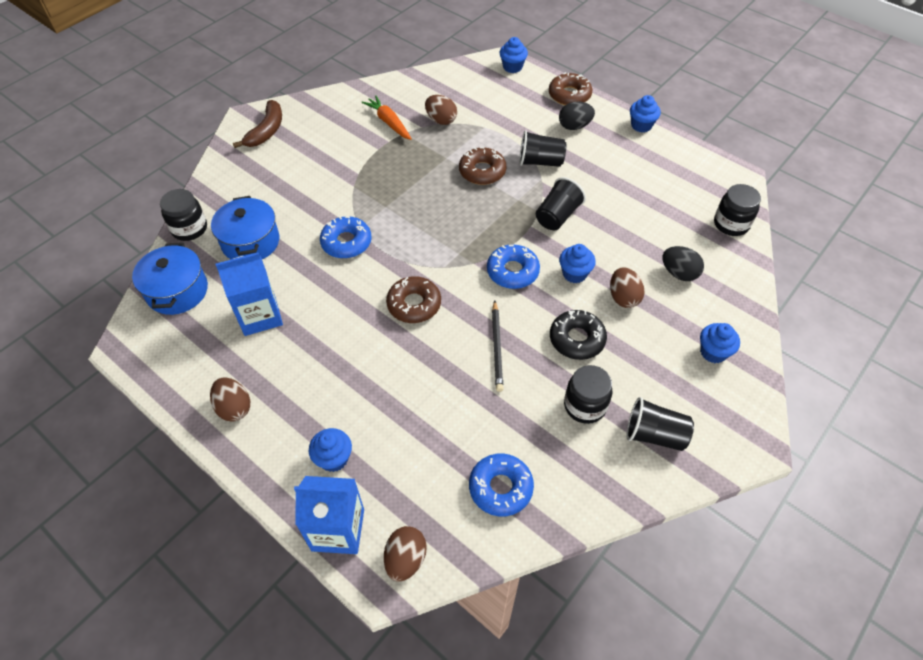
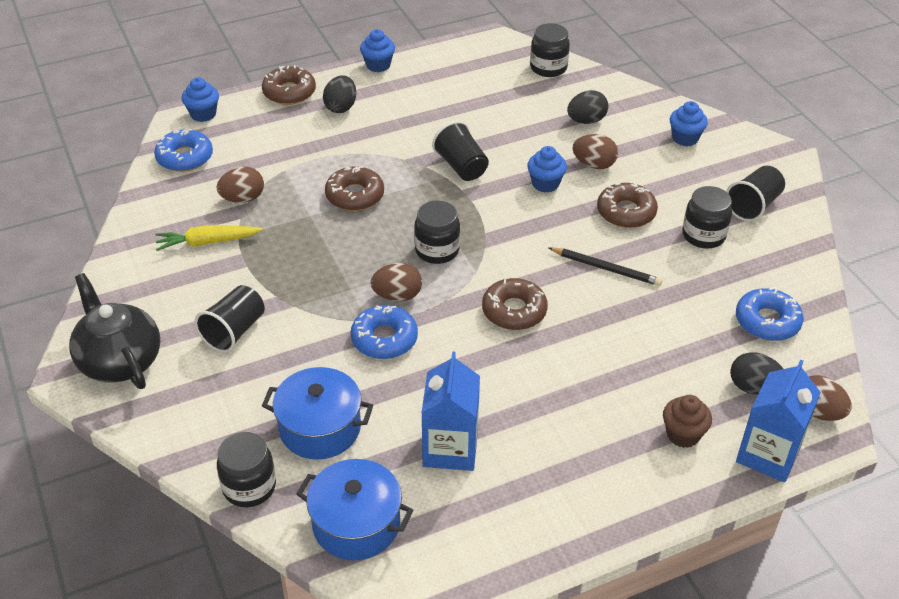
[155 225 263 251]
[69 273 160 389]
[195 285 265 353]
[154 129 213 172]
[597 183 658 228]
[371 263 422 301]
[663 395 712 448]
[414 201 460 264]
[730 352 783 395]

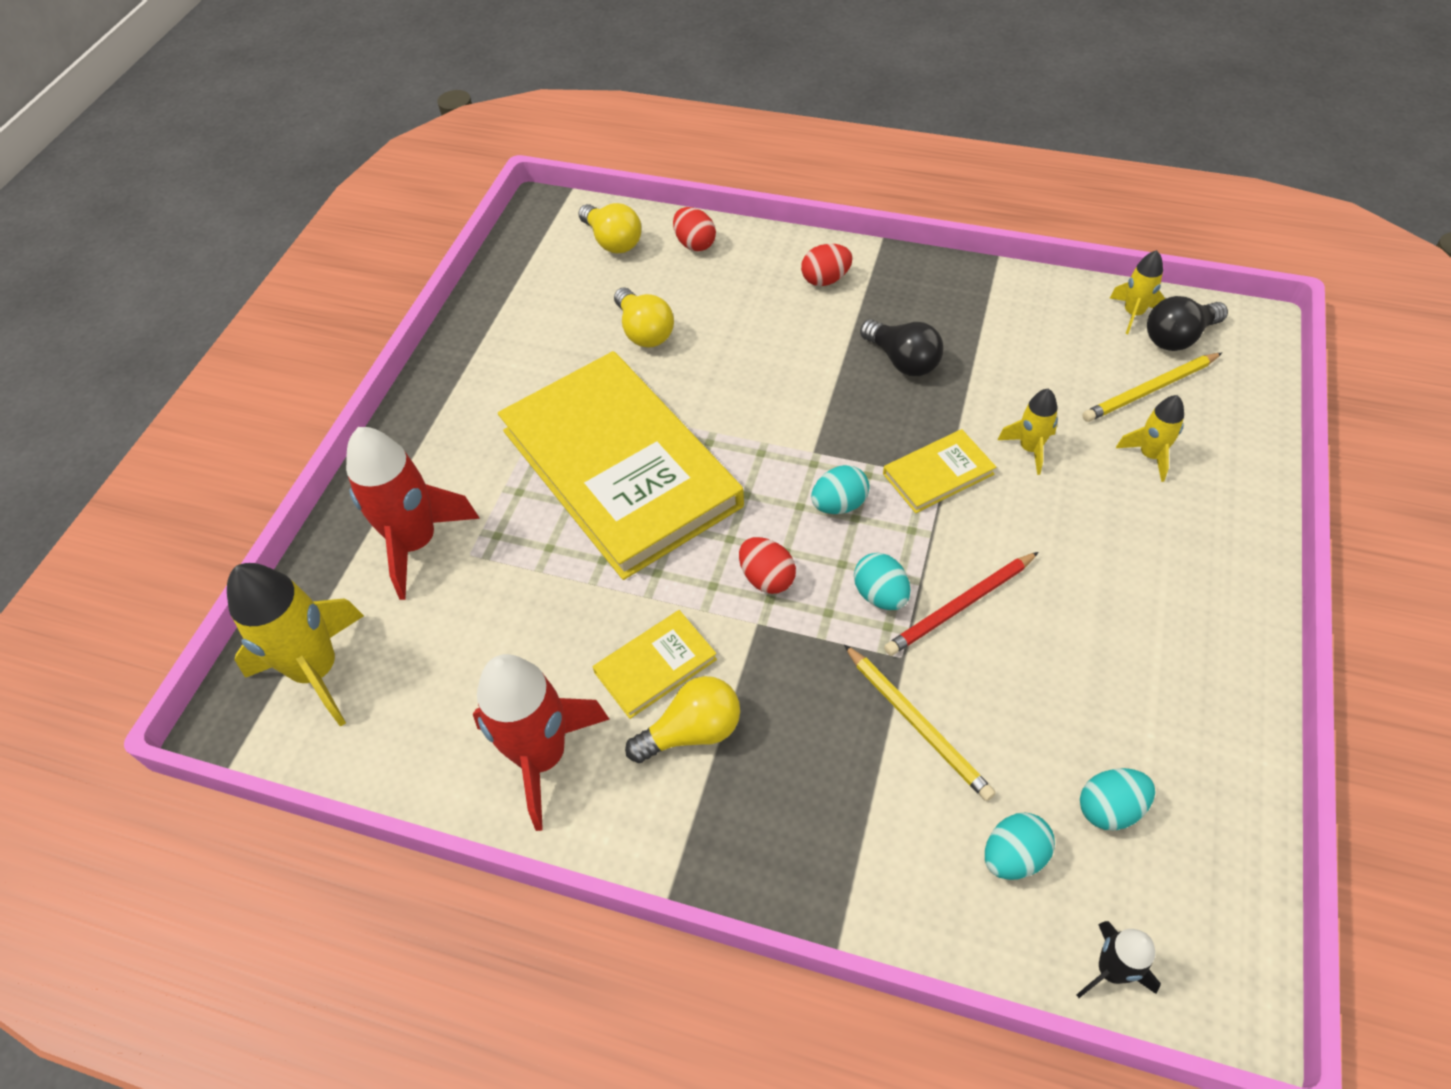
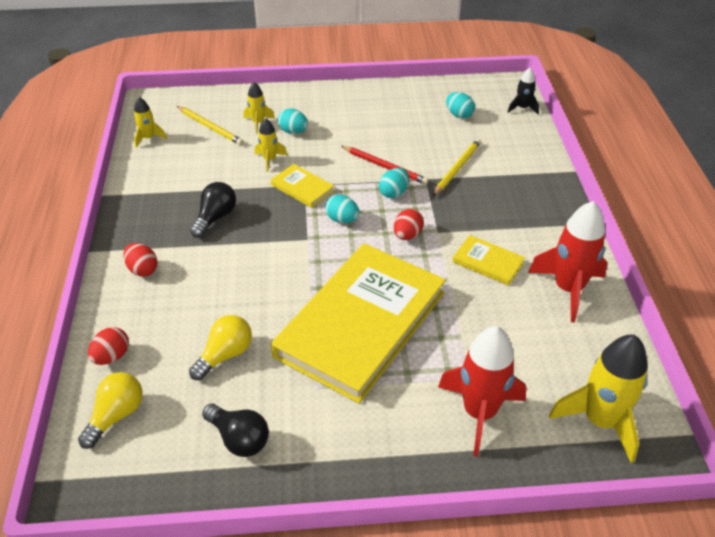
[202 404 269 457]
[625 676 740 763] (first image)
[278 108 308 134]

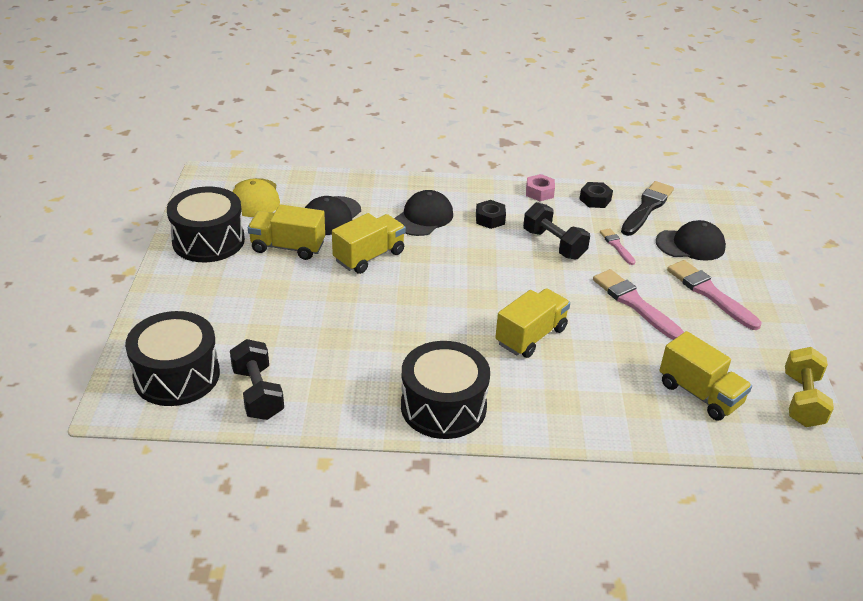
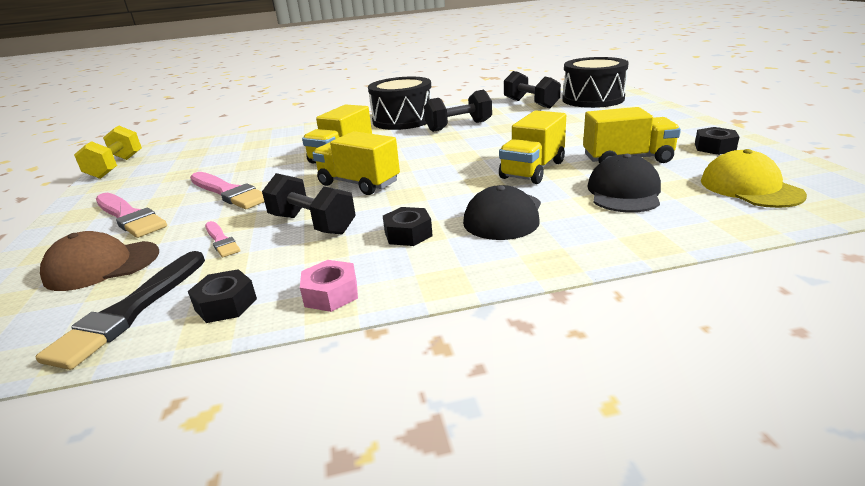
[695 127 740 155]
[40 231 159 291]
[312 131 400 195]
[424 90 492 132]

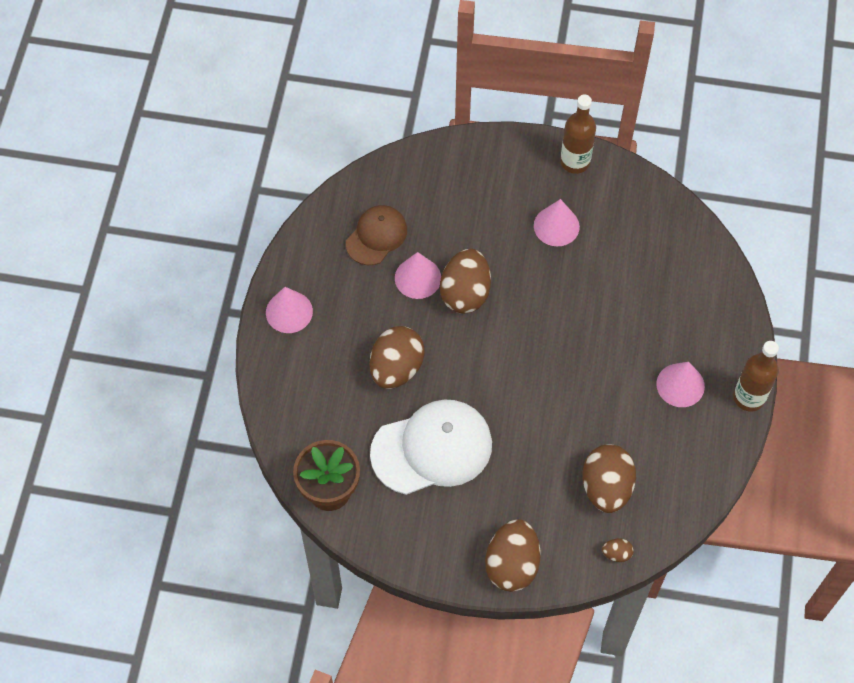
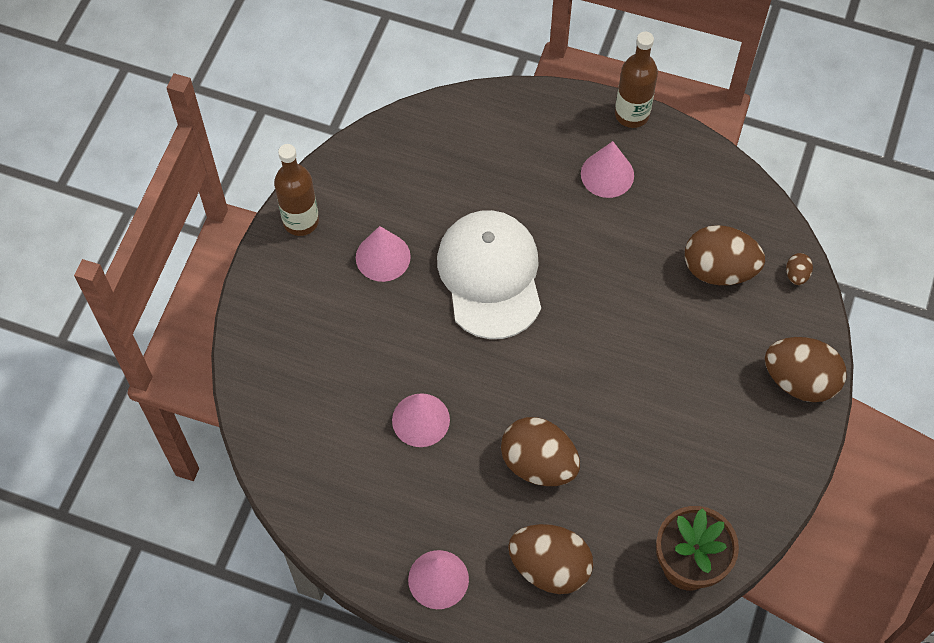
[346 205 407 265] (first image)
[508 524 593 594]
[437 210 541 339]

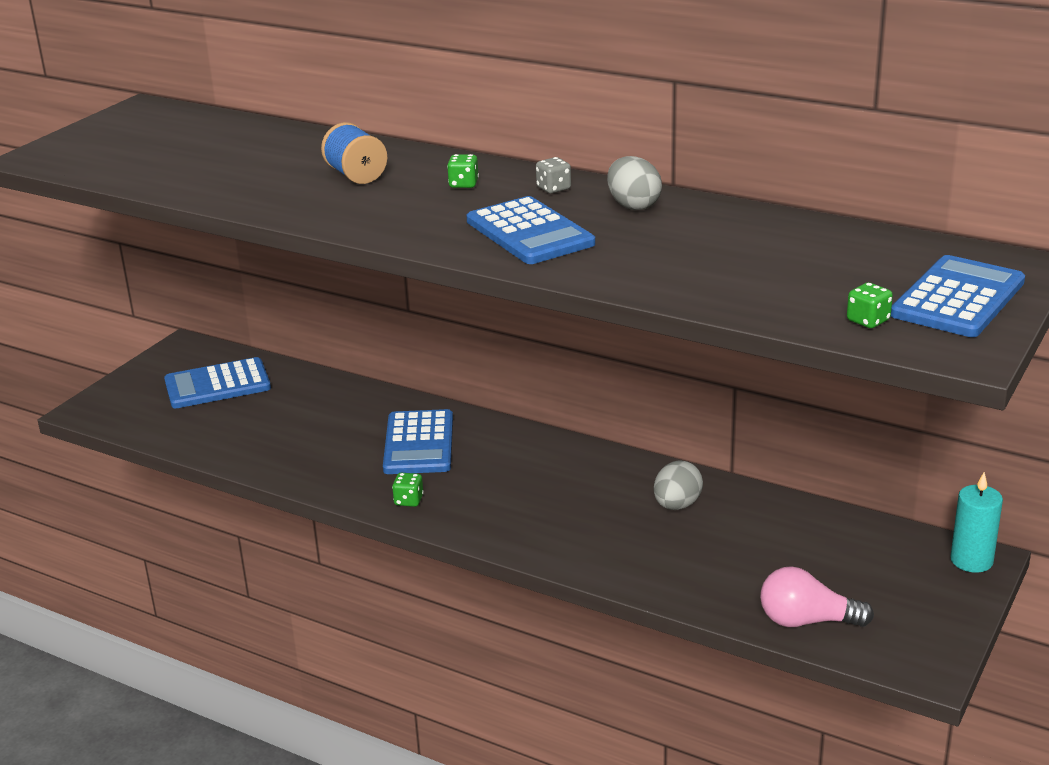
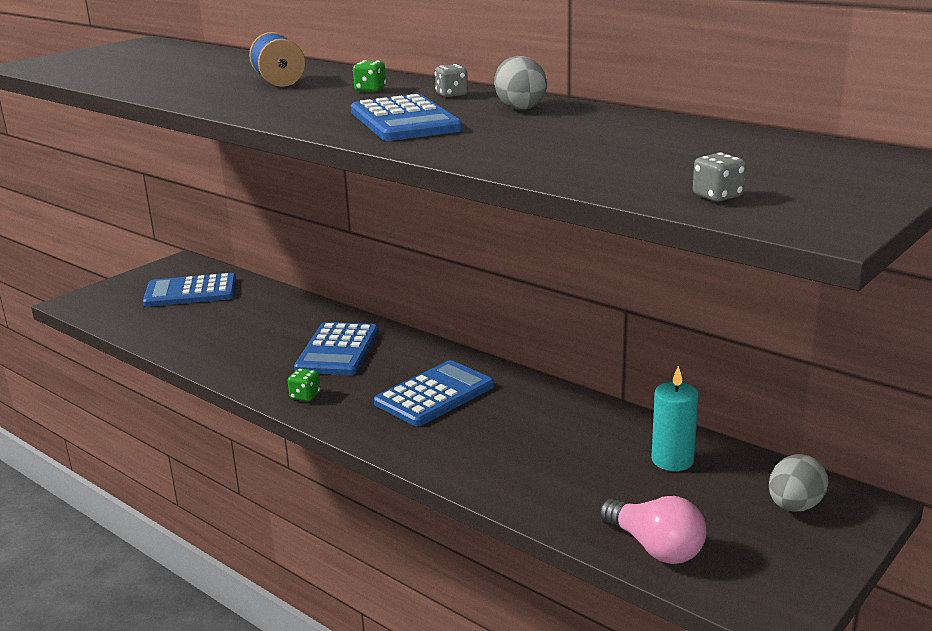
[374 360 494 426]
[693 152 746 202]
[769 454 829 512]
[651 366 699 471]
[599 496 706 564]

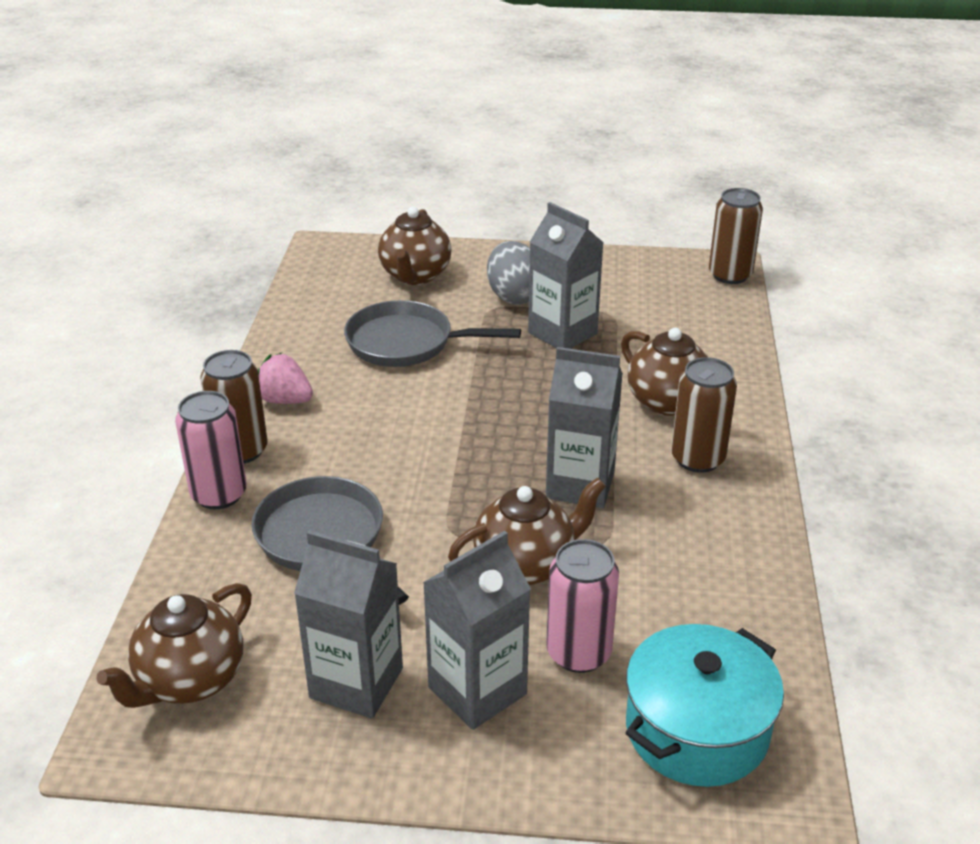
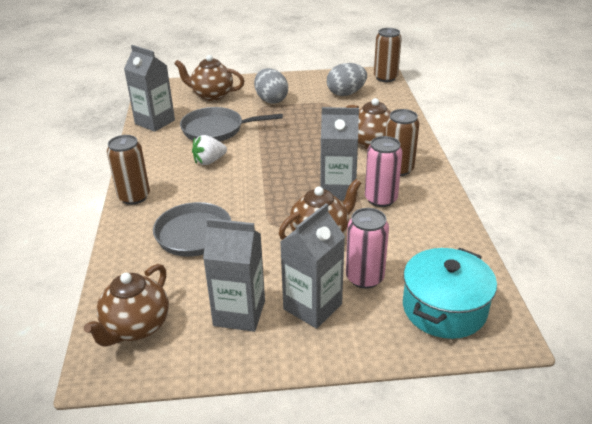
[124 45 175 132]
[174 55 244 101]
[258 353 313 404] (first image)
[365 136 403 207]
[327 63 367 96]
[192 135 227 165]

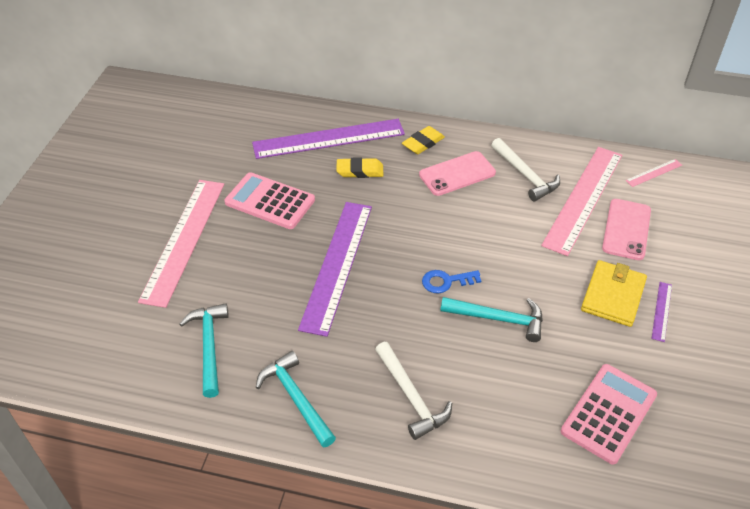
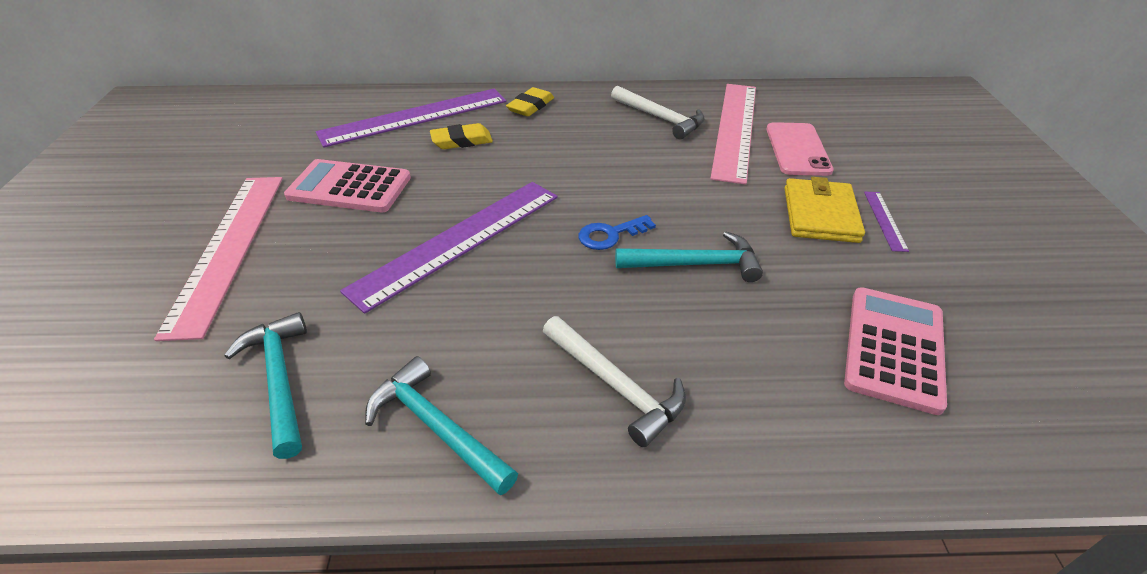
[419 151 496 196] (first image)
[625 159 682 187] (first image)
[340 182 558 314]

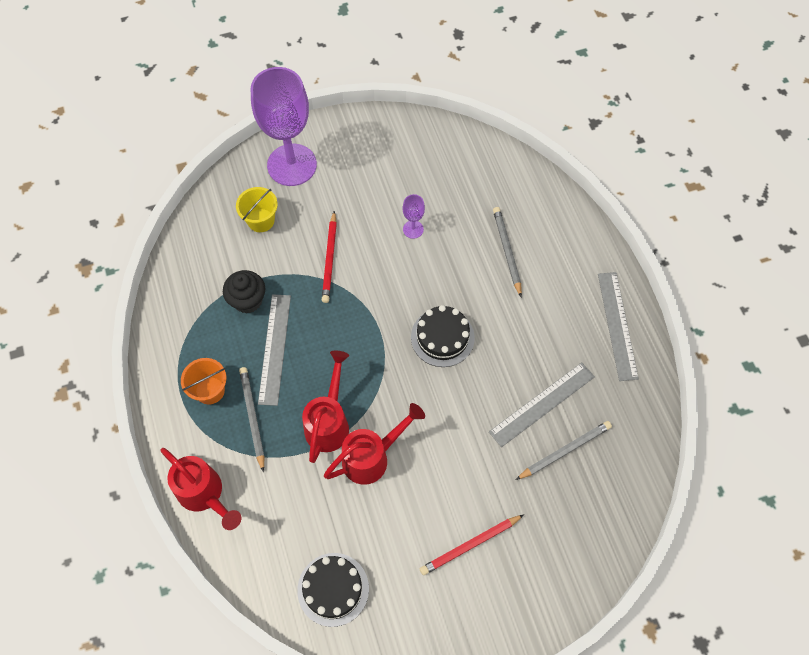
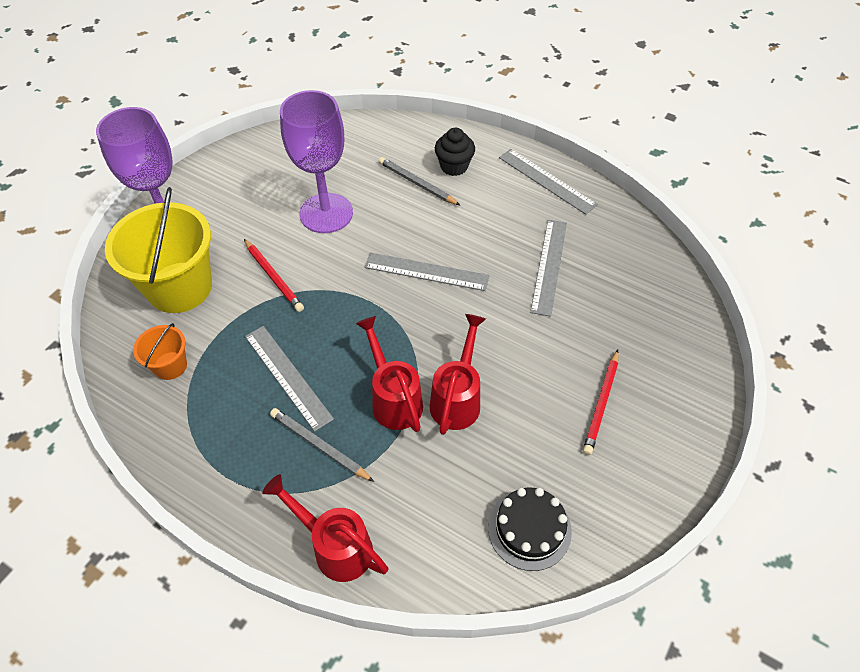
[105 187 212 313]
[280 90 353 233]
[435 128 475 176]
[364 252 490 291]
[133 323 187 380]
[516 421 612 480] (first image)
[262 474 388 582]

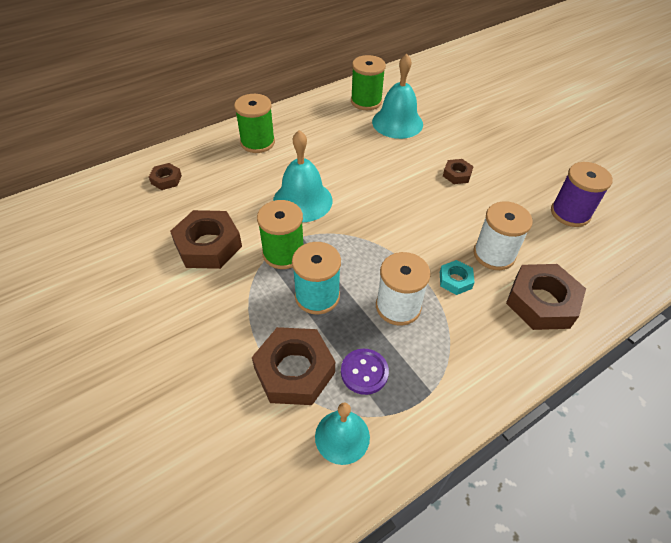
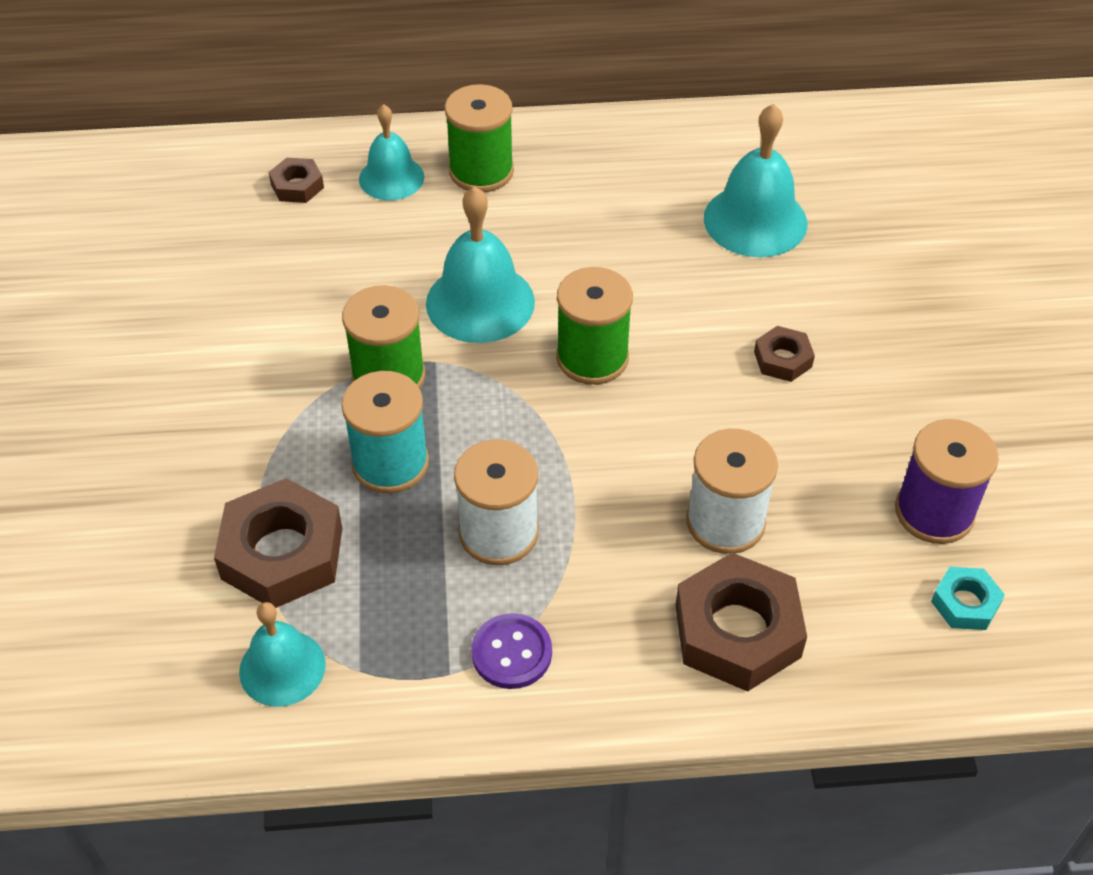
[556 267 633 385]
[170 210 242 269] (first image)
[931 567 1005 630]
[471 613 552 689]
[359 104 424 200]

